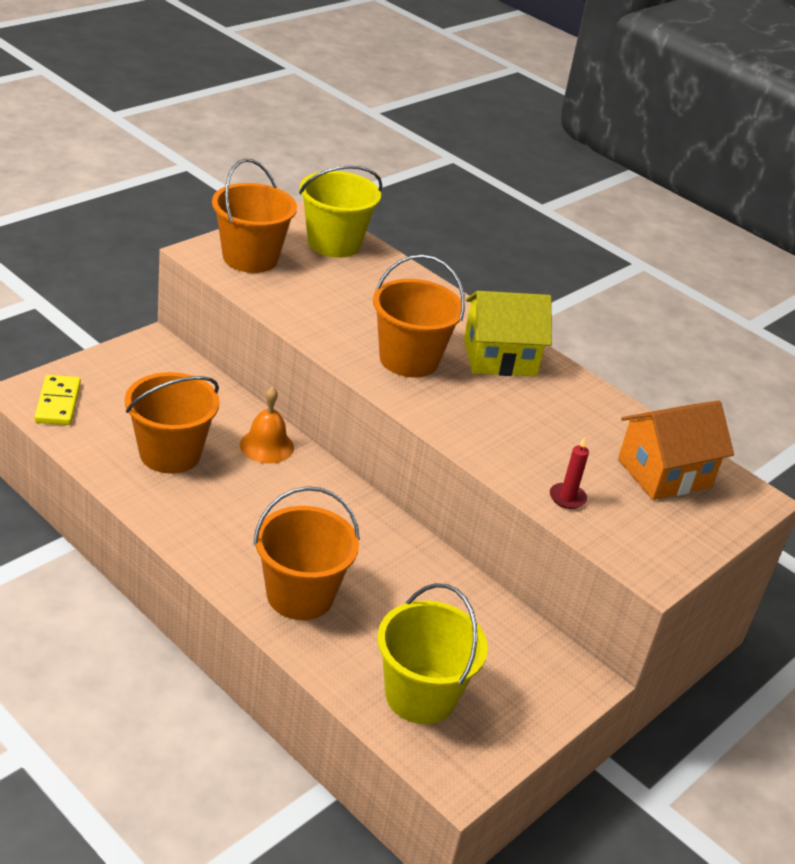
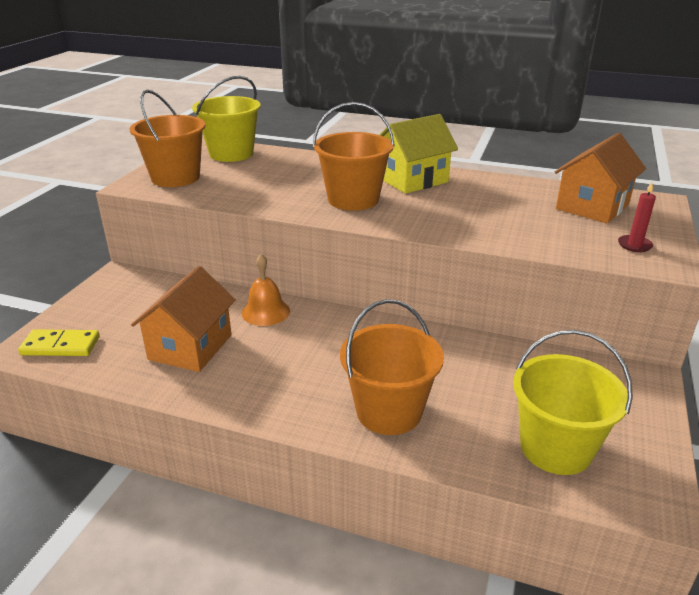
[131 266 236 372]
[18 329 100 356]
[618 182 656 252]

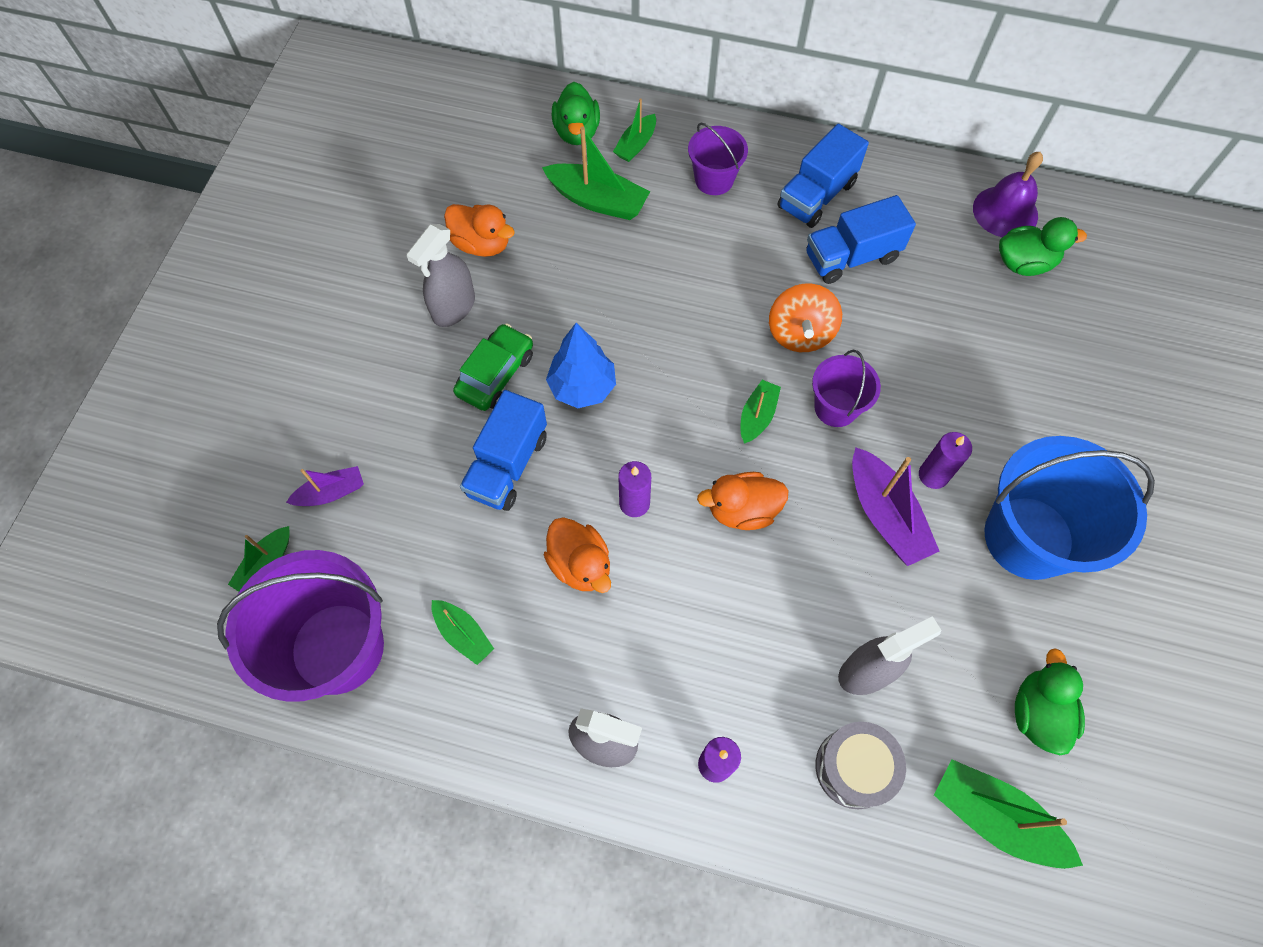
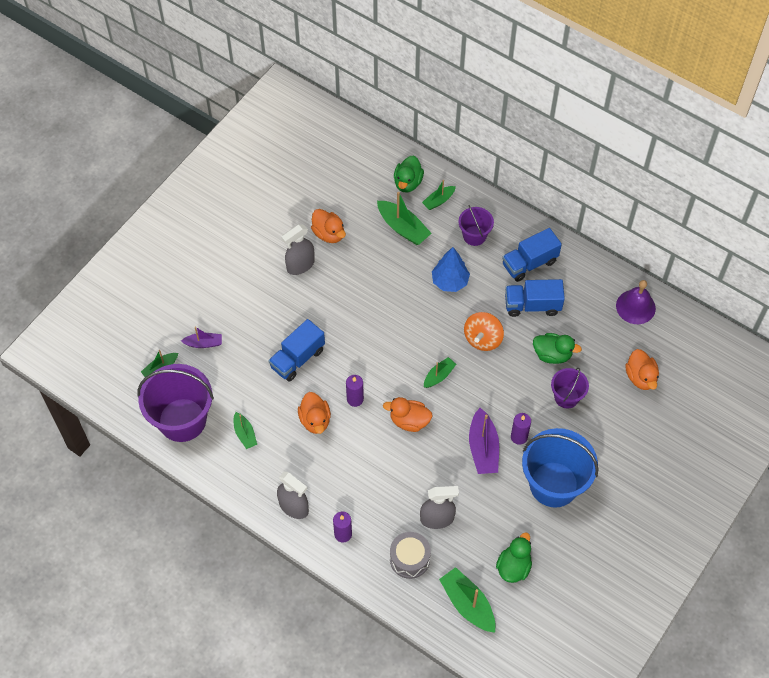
[533 333 582 364]
[453 323 533 411] (first image)
[432 247 470 292]
[551 368 589 409]
[625 349 659 390]

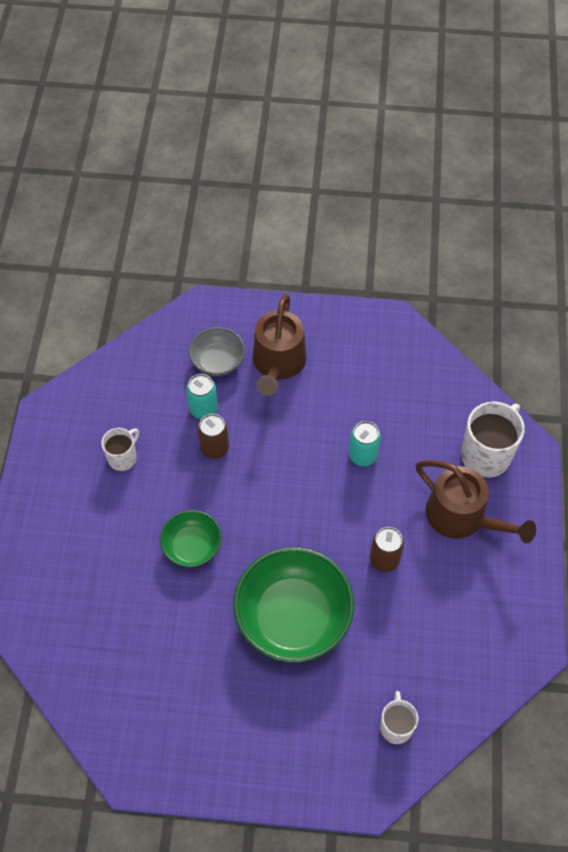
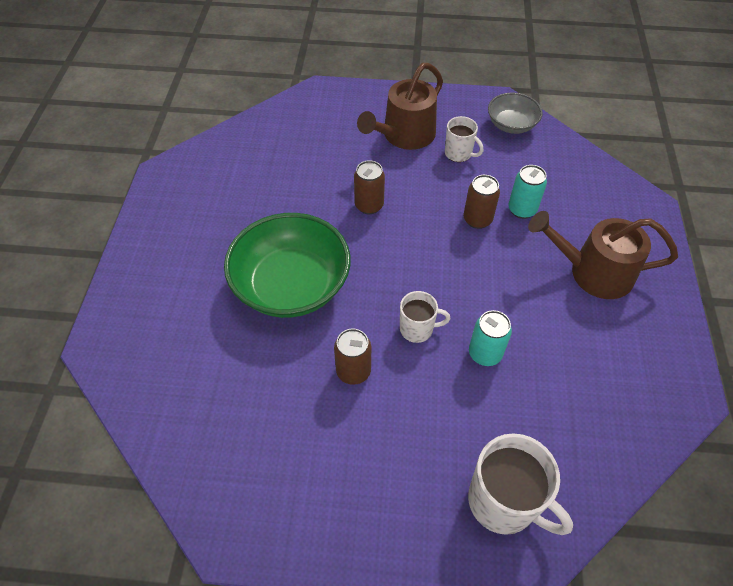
[488 93 543 134]
[357 63 443 150]
[354 160 385 214]
[400 291 451 343]

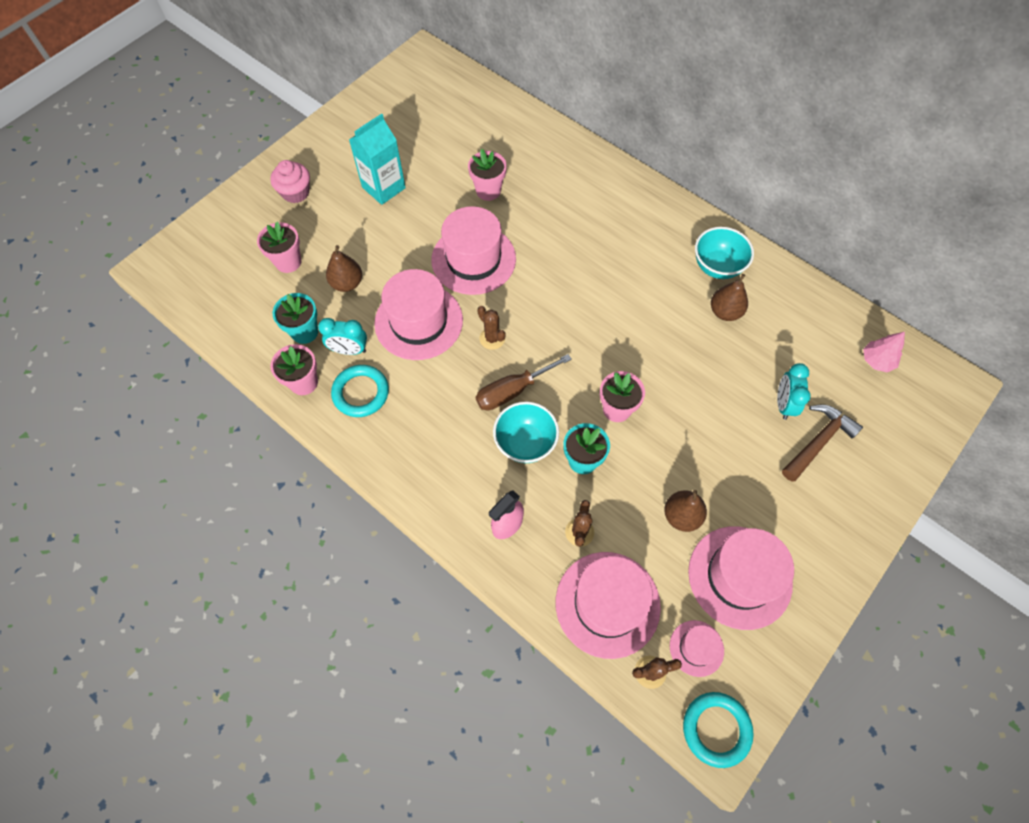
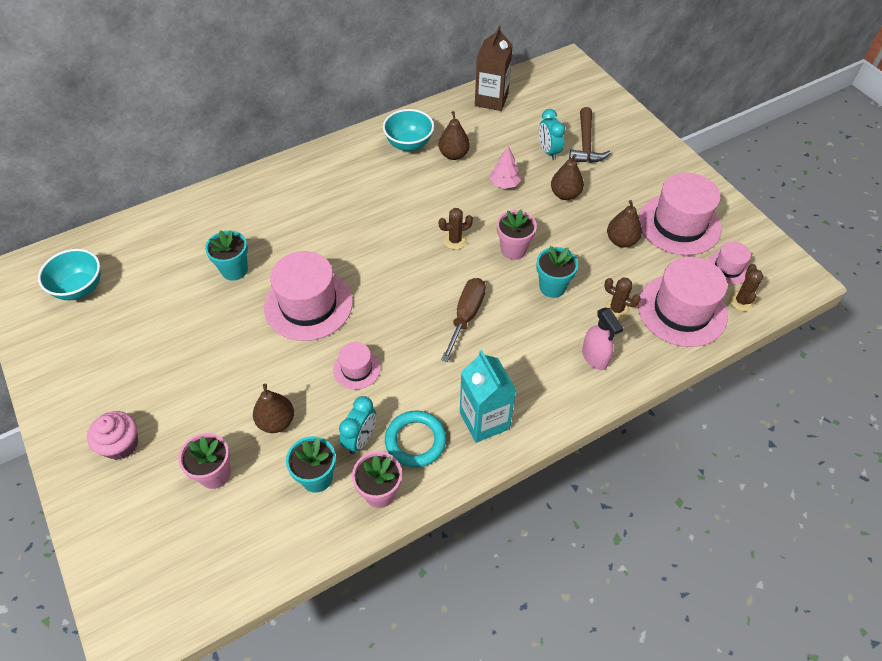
[460 350 516 443]
[205 230 248 281]
[333 342 380 390]
[439 208 473 250]
[490 146 521 189]
[441 278 486 362]
[539 109 565 160]
[38 249 101 300]
[569 107 611 163]
[683 692 754 768] (first image)
[475 25 513 111]
[551 154 584 200]

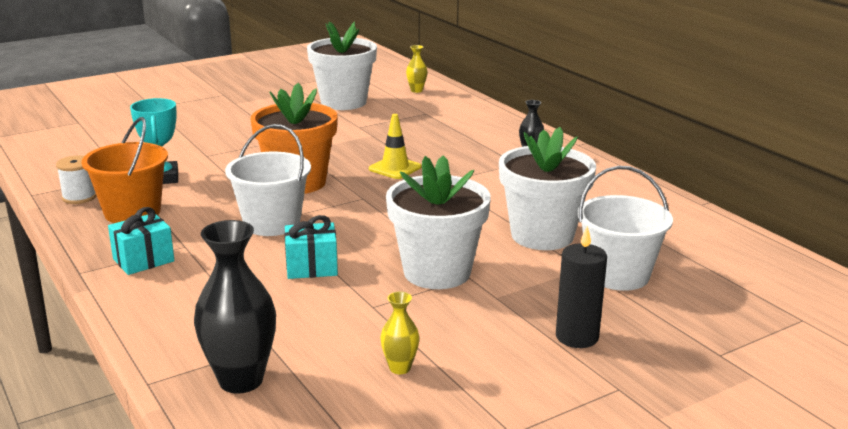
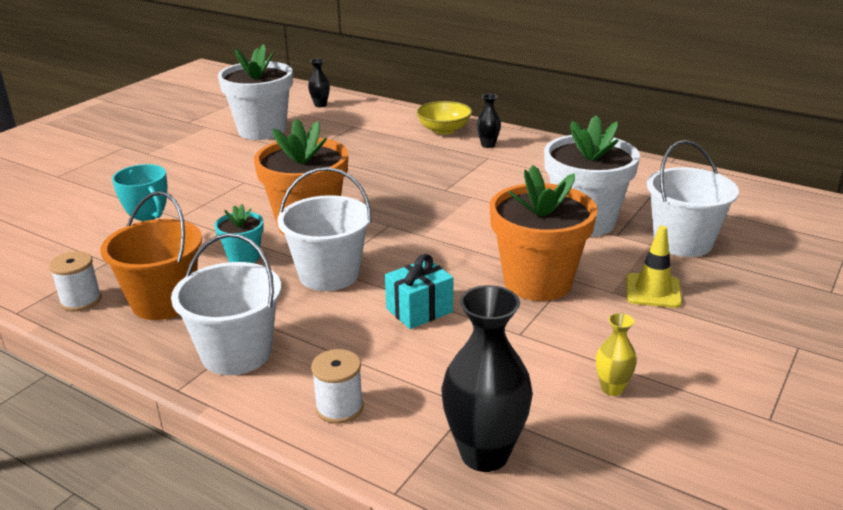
[308 59 330 107]
[626 226 682 308]
[490 165 597 301]
[171 233 281 375]
[556 226 607 348] (first image)
[416 101 472 135]
[214 204 264 263]
[311 349 364 424]

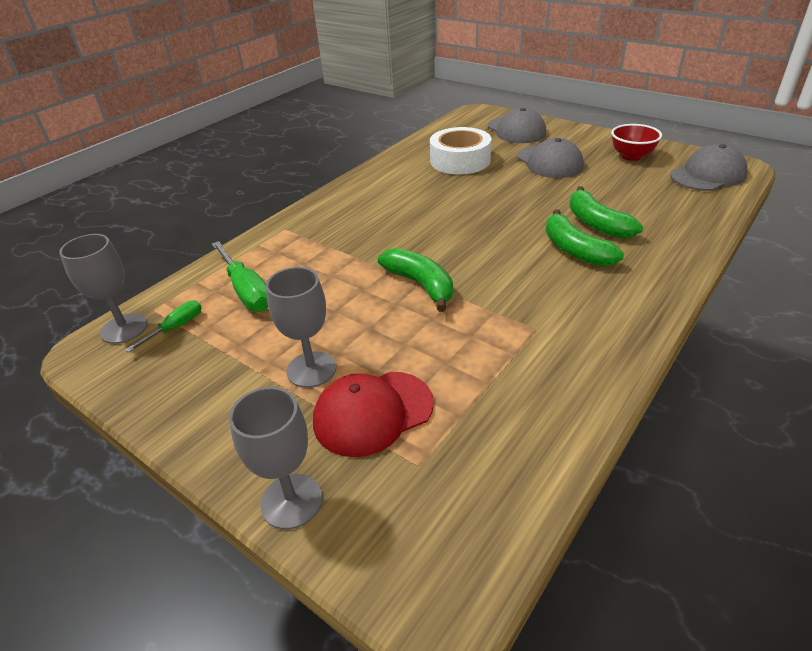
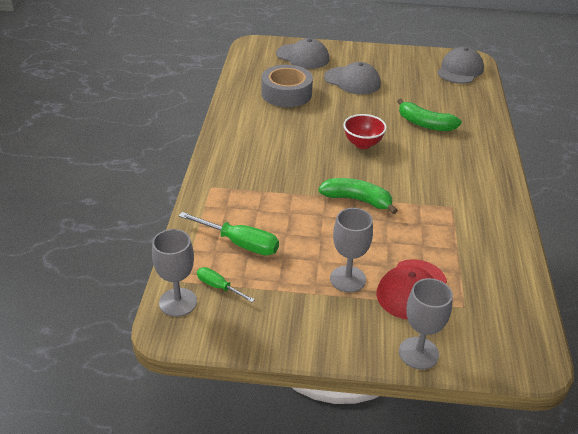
[343 114 387 149]
[262 65 313 107]
[546 209 624 267] (first image)
[197 267 255 302]

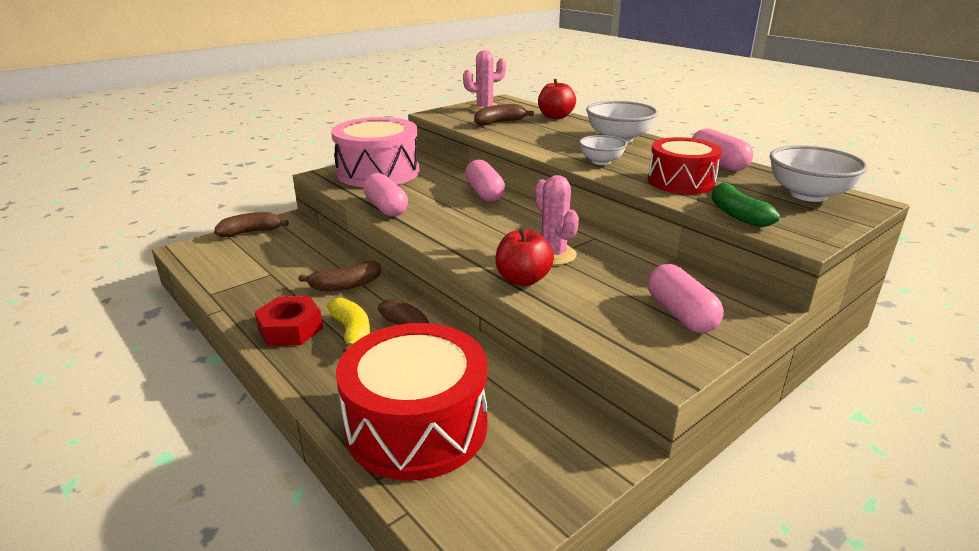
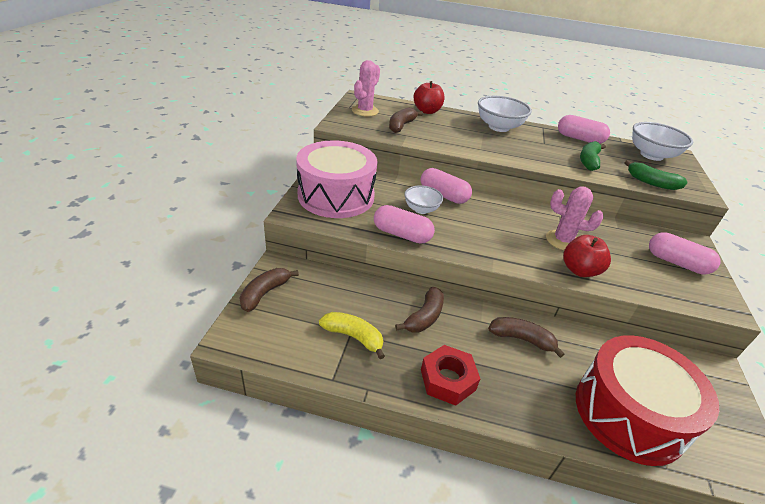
[404 185 443 214]
[580 141 606 171]
[319 312 385 359]

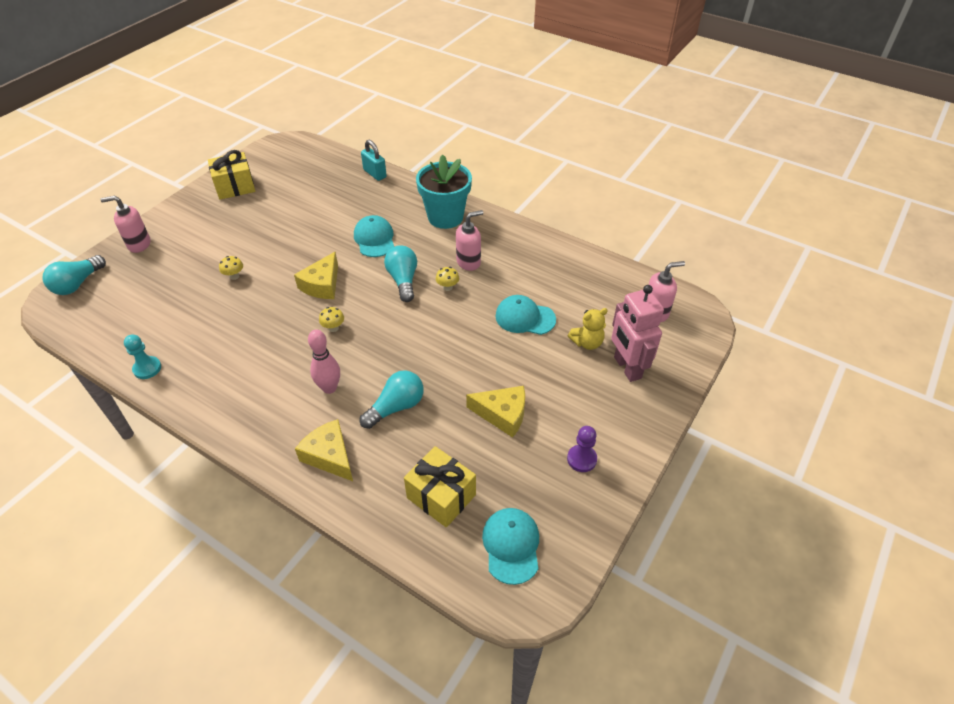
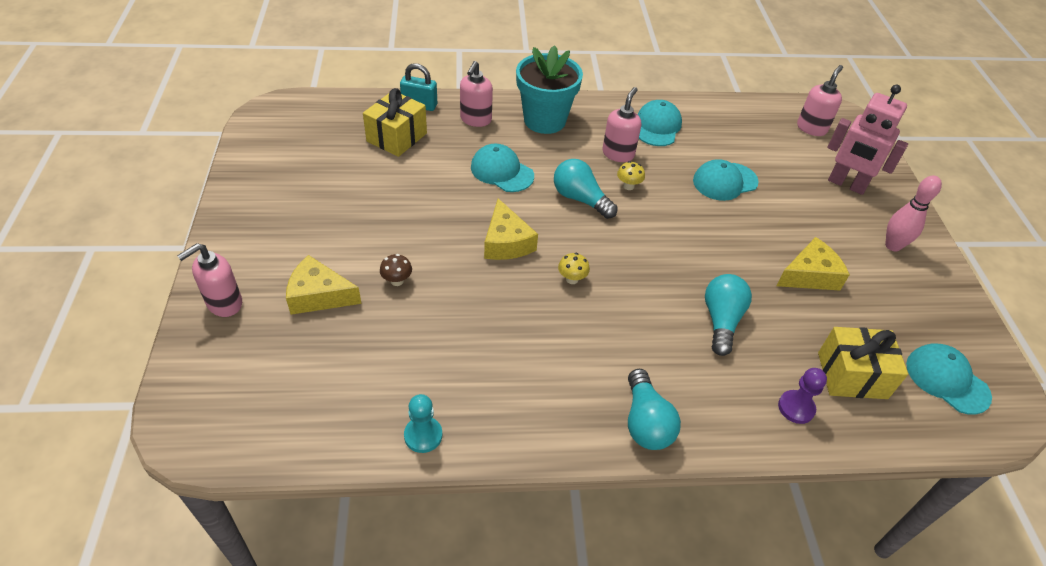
[363 88 427 157]
[628 369 681 450]
[380 254 412 286]
[568 308 608 350] (first image)
[885 175 942 252]
[286 255 362 315]
[778 368 827 424]
[460 61 493 127]
[638 100 682 146]

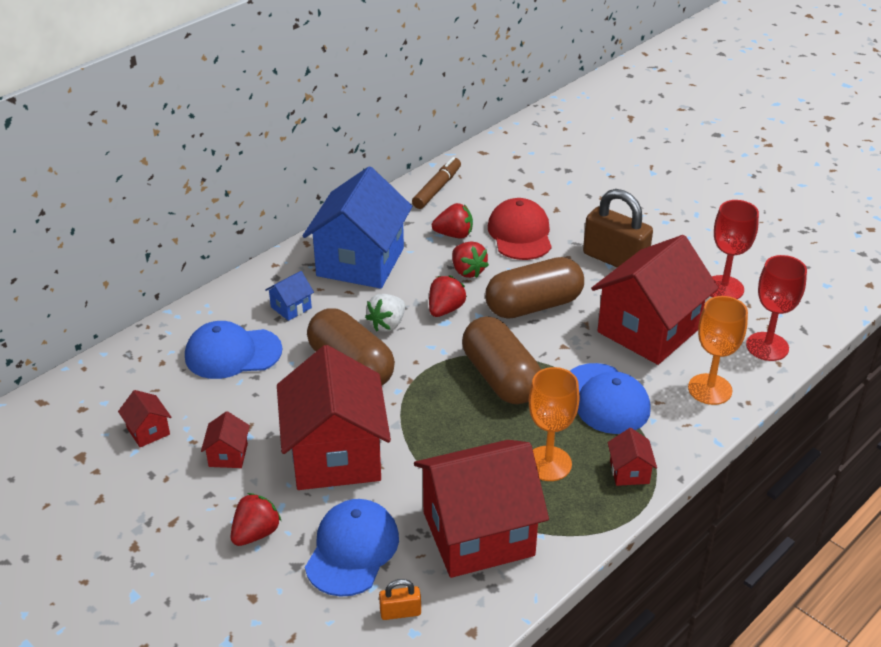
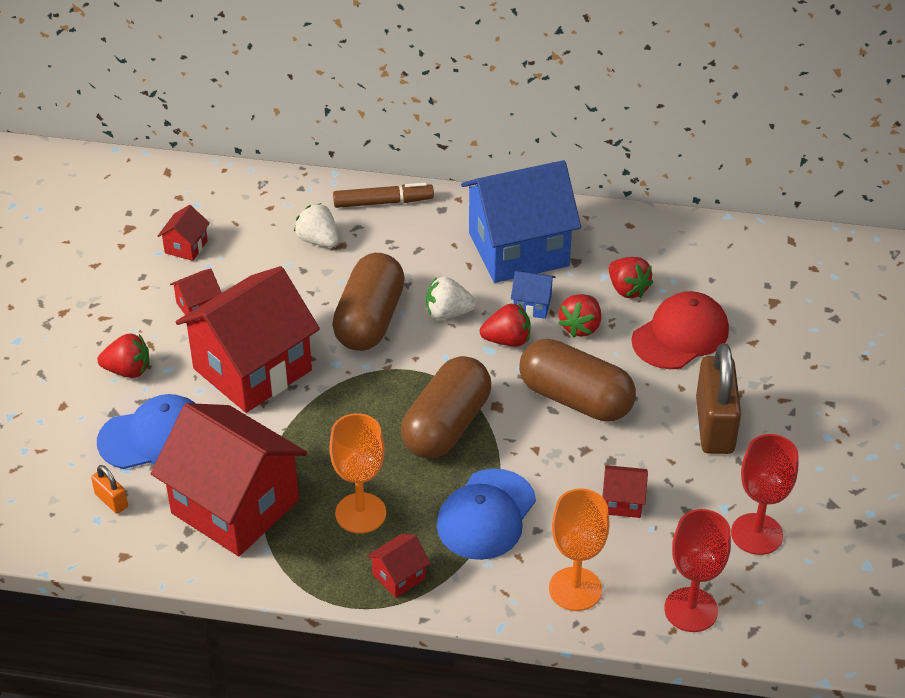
[333 182 434 208]
[602 465 648 518]
[511 271 555 319]
[294 203 339 247]

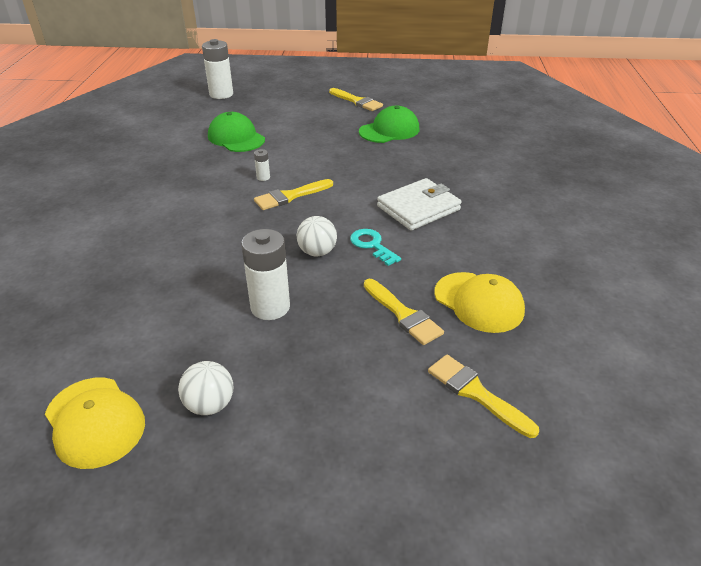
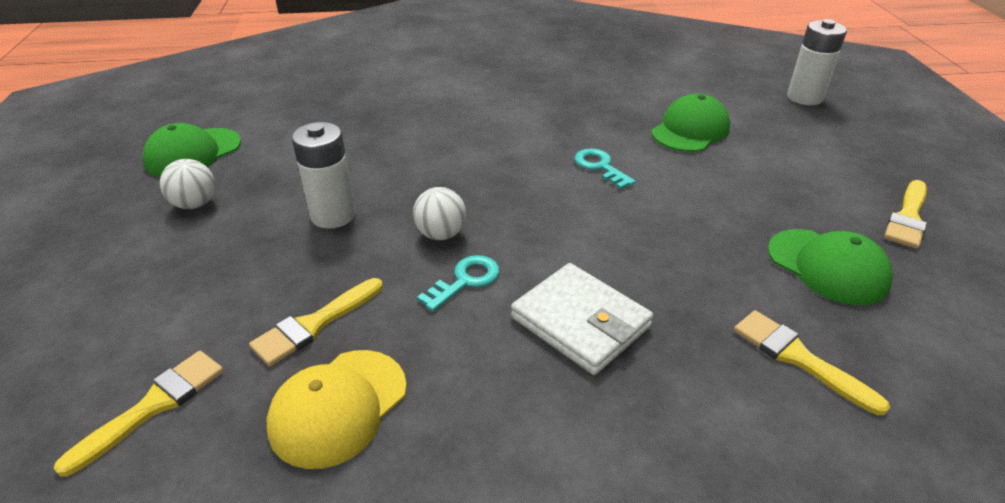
[575 148 636 189]
[734 310 890 415]
[142 123 241 177]

